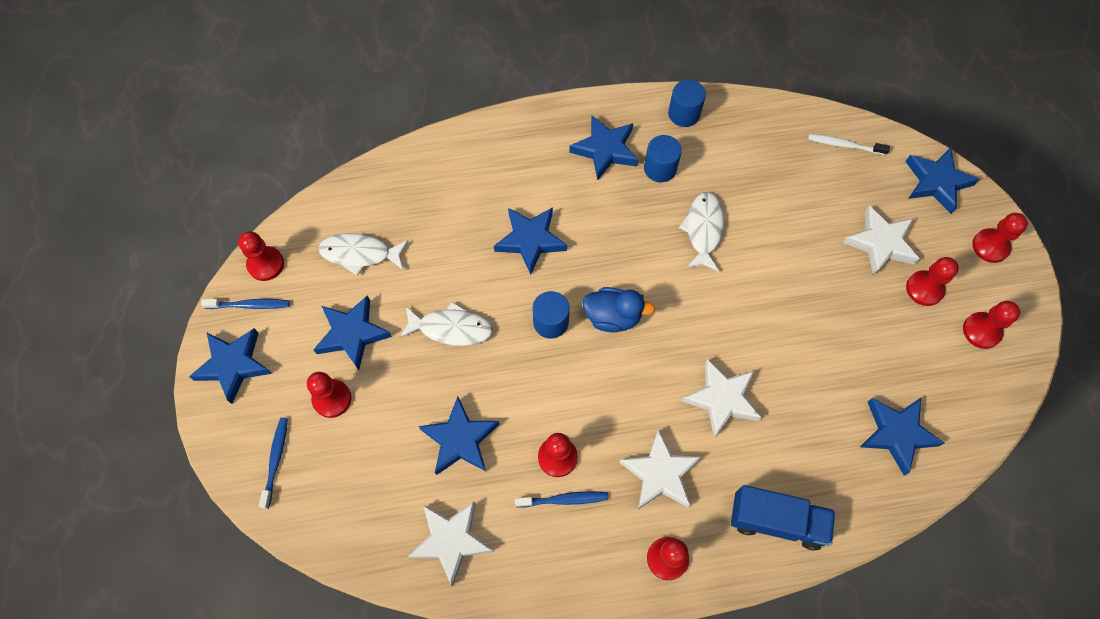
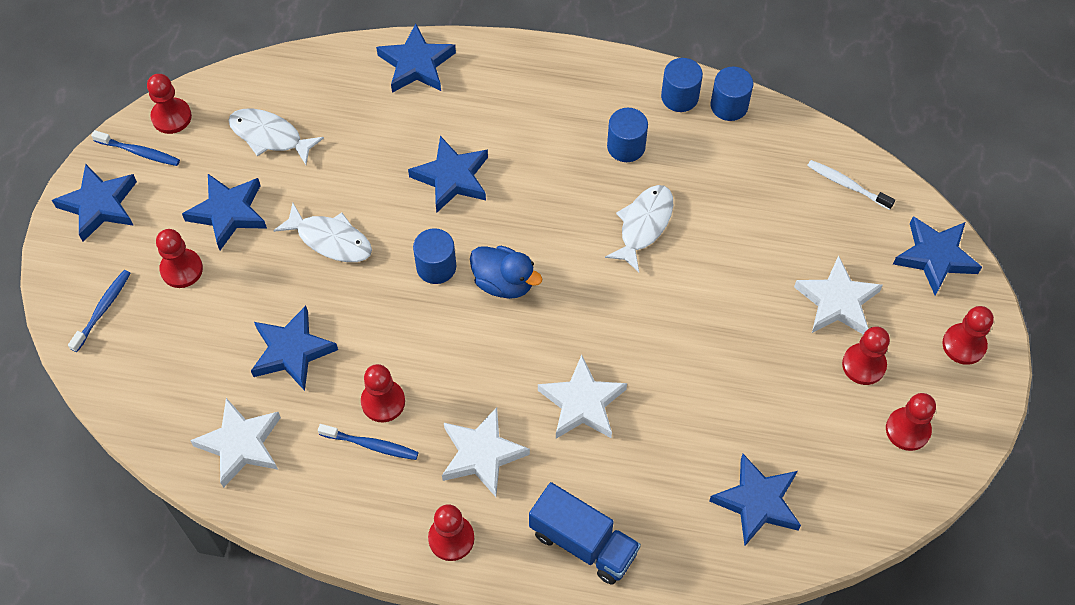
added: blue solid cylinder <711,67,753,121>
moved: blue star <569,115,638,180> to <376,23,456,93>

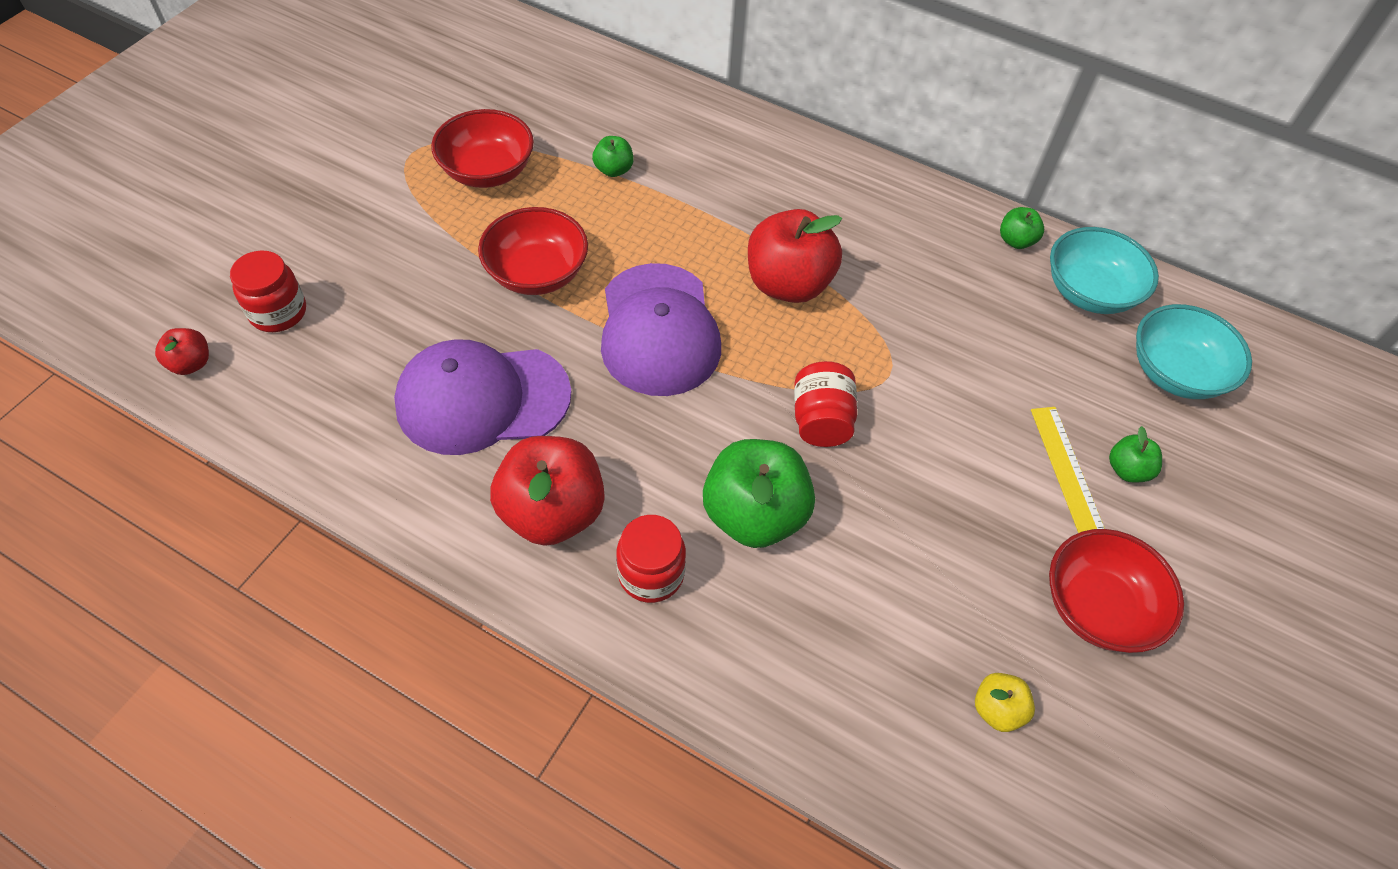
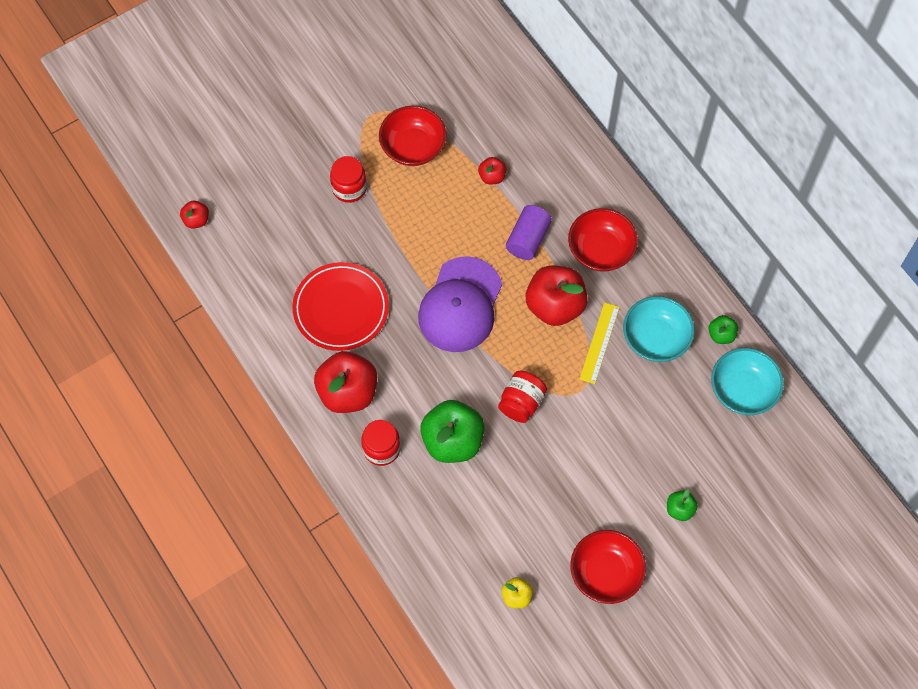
added: violet solid cylinder <506,205,552,260>
moved: red jam jar <230,250,306,332> to <330,156,367,203>; red bowl <478,207,588,295> to <568,208,638,272>; golden straightedge <1031,407,1105,533> to <580,302,620,384>; aqua bowl <1136,304,1252,399> to <623,296,695,362>
replaced: violet cap <394,339,571,455> to red dinner plate <292,262,389,351>
recoloured: leaf-green apple fruit <592,136,634,177> to red apple fruit <478,157,507,184>

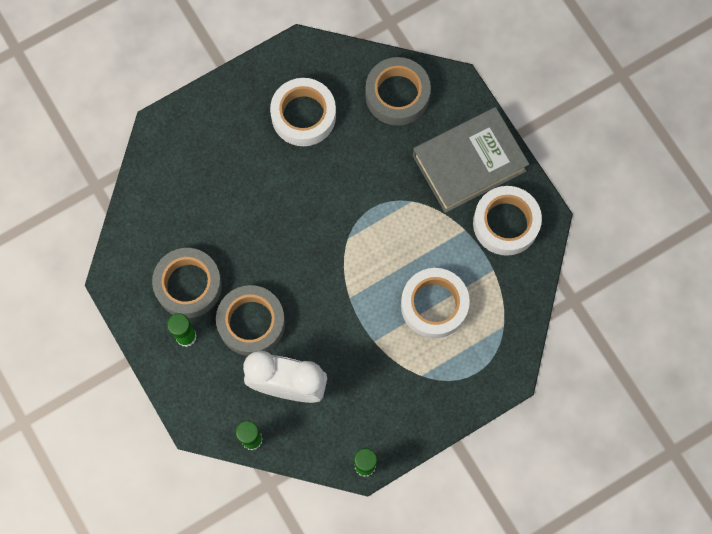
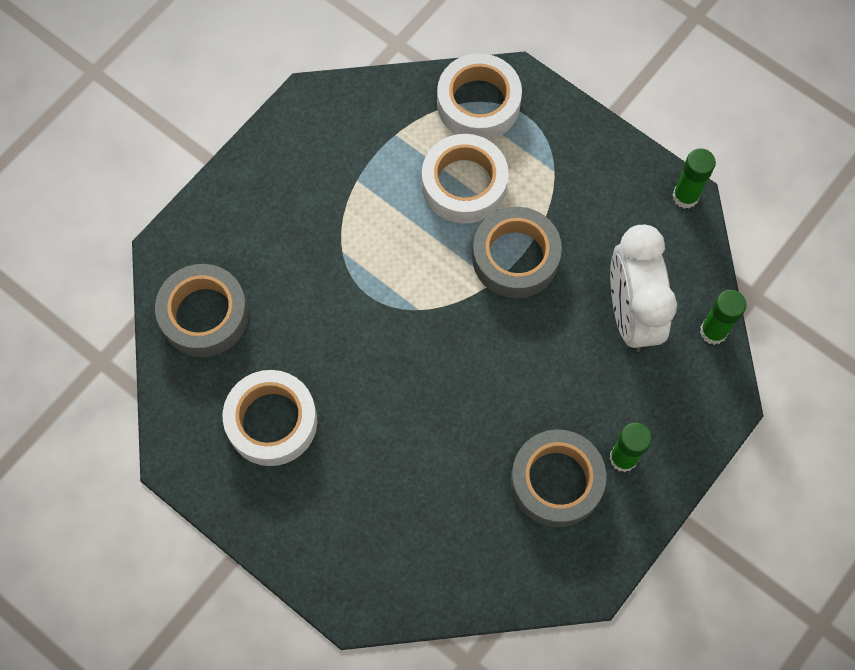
removed: gray hardcover <413,107,529,213>
moved: white roll of tape <473,186,542,256> to <437,53,522,140>; gray roll of tape <216,285,285,356> to <472,207,562,298>

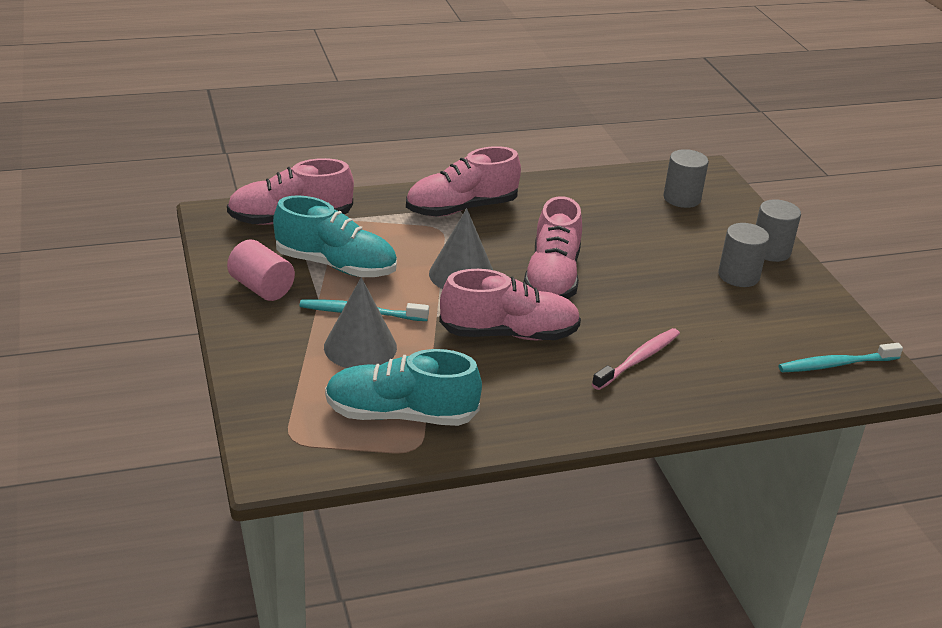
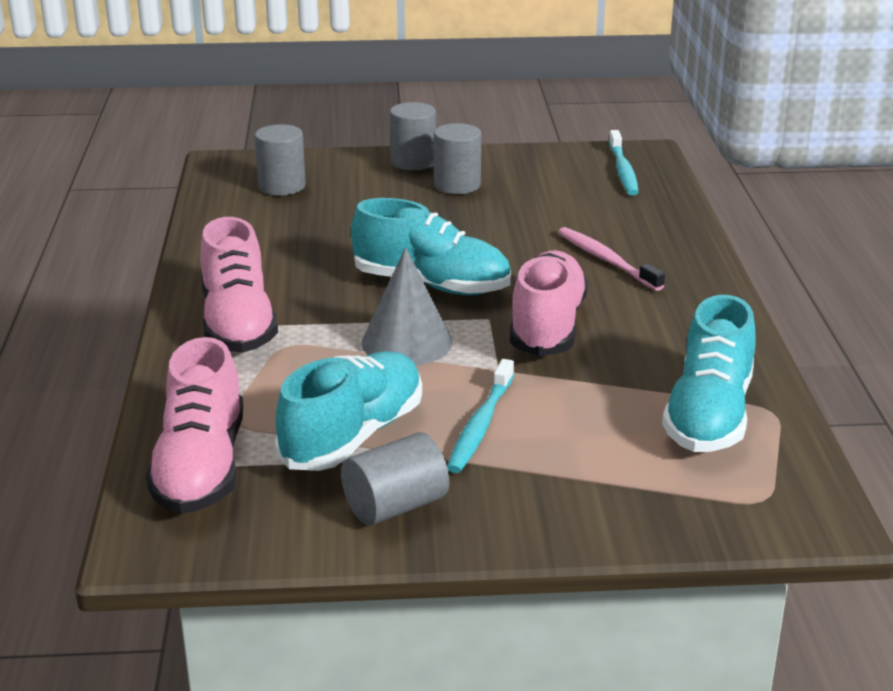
removed: gray solid cone <324,277,397,368>
recoloured: pink solid cylinder <227,239,295,301> to gray solid cylinder <341,432,449,525>; pink lace-up shoe <524,196,582,299> to aqua lace-up shoe <351,198,511,295>

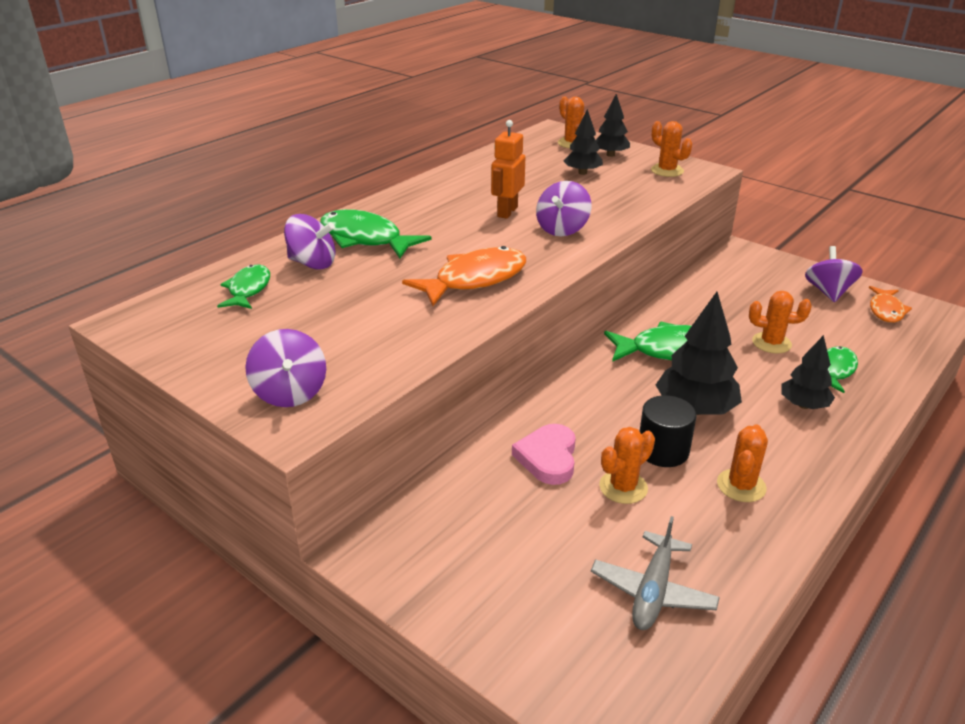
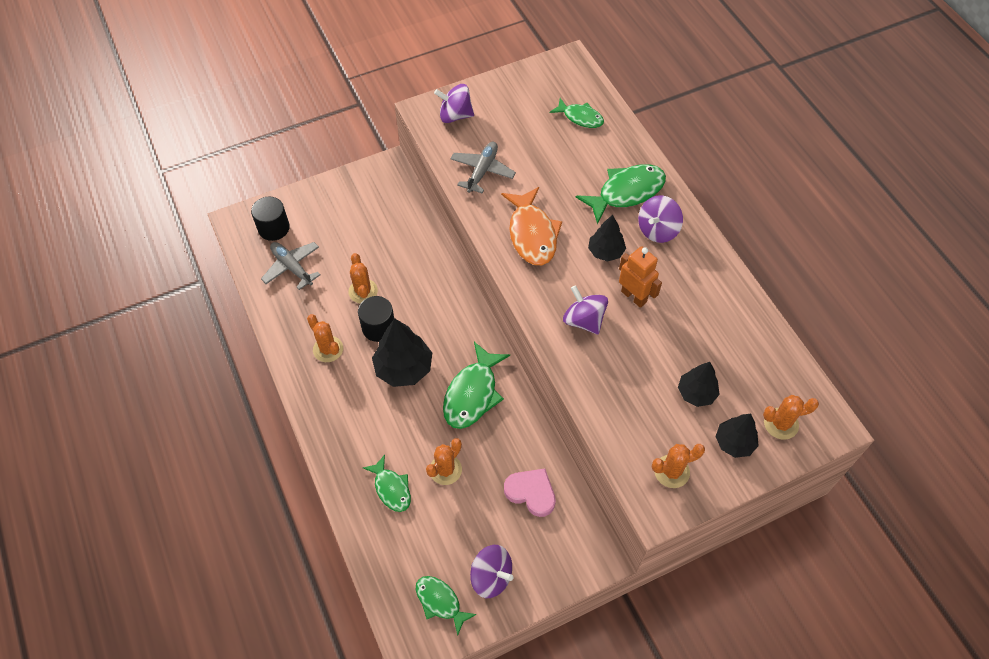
added: black solid cylinder <251,197,290,241>; gray plane <450,142,516,193>
moved: pink heart <512,424,576,485> to <504,468,556,517>; black tree <781,335,835,409> to <588,215,626,261>; violet spinning top <284,214,335,269> to <638,195,683,243>
recoloured: orange-coloured fish <869,286,912,323> to leaf-green fish <416,576,477,636>

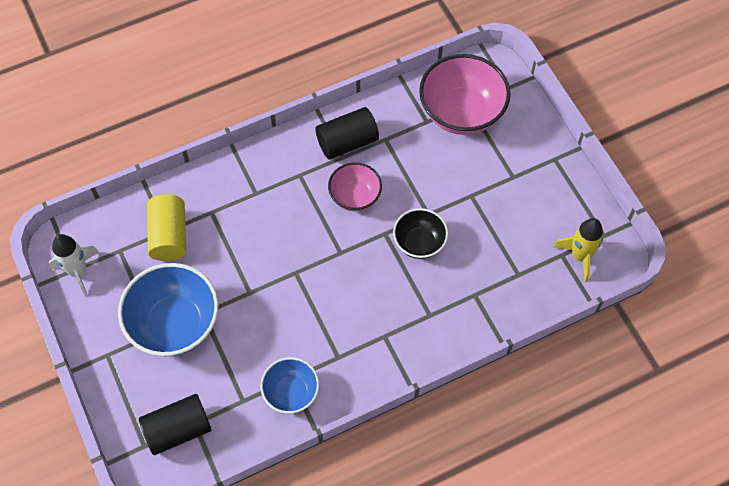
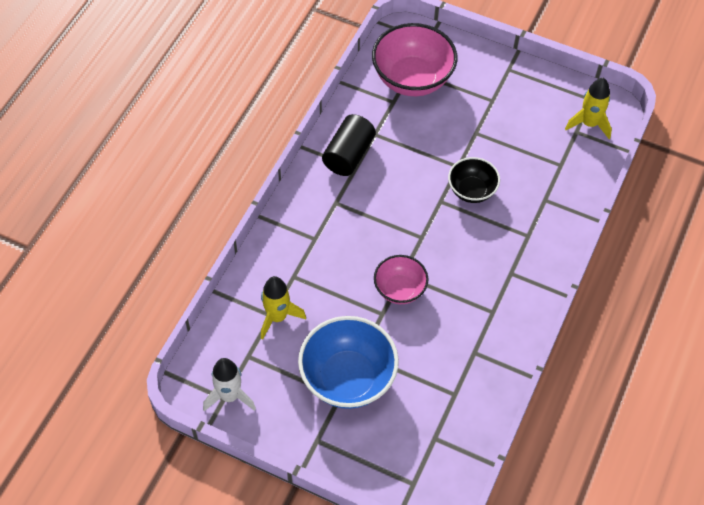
removed: black solid cylinder <139,394,212,455>; blue bowl <261,357,319,414>
moved: pink bowl <328,162,382,211> to <374,255,428,304>
replaced: golden solid cylinder <147,194,186,261> to golden rocket <261,276,306,340>

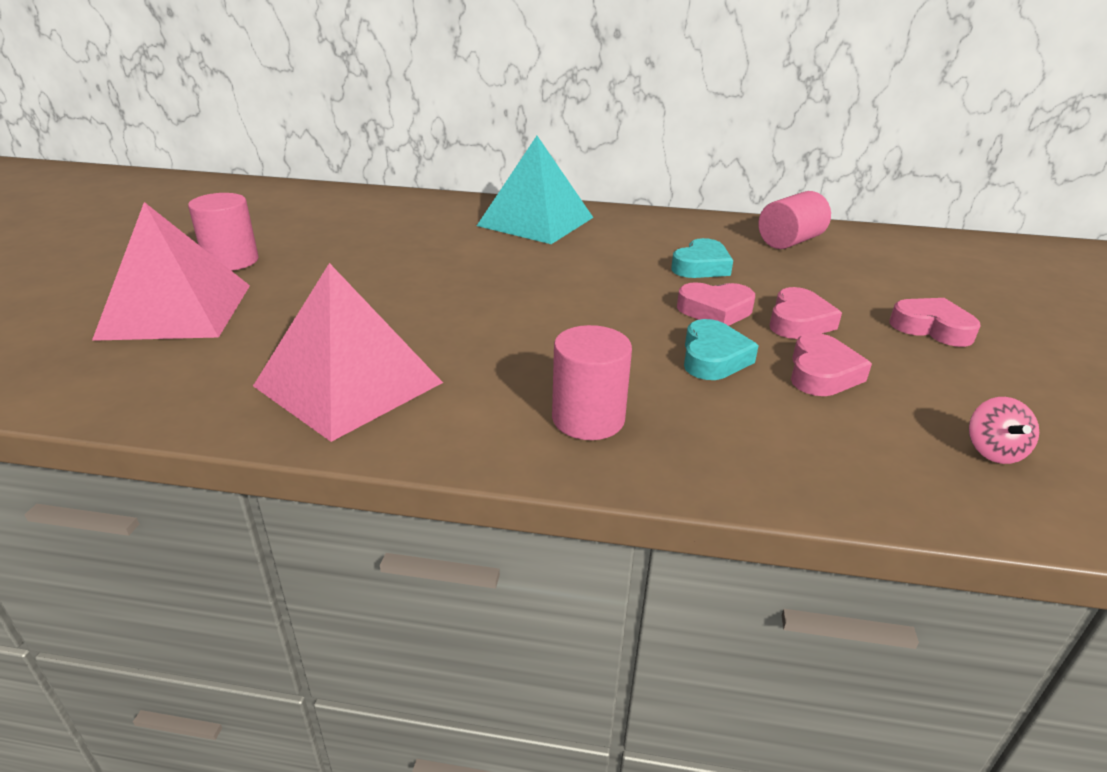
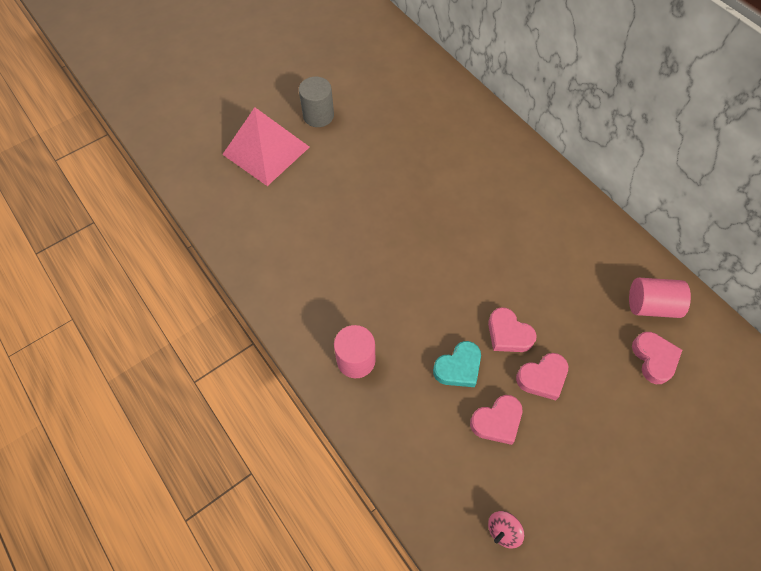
removed: pink solid pyramid <253,263,443,442>; aqua solid pyramid <477,136,593,244>; aqua heart <671,238,733,278>
moved: pink heart <889,298,981,347> to <632,332,682,384>
recoloured: pink solid cylinder <188,193,258,271> to gray solid cylinder <299,77,334,127>

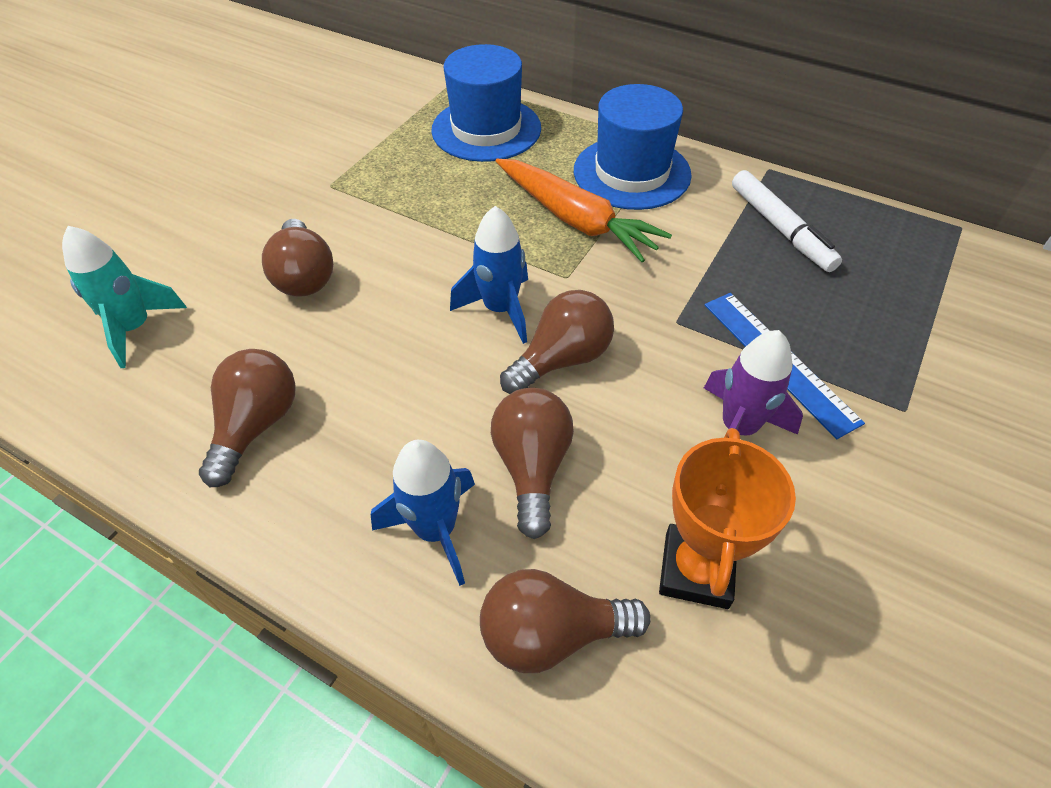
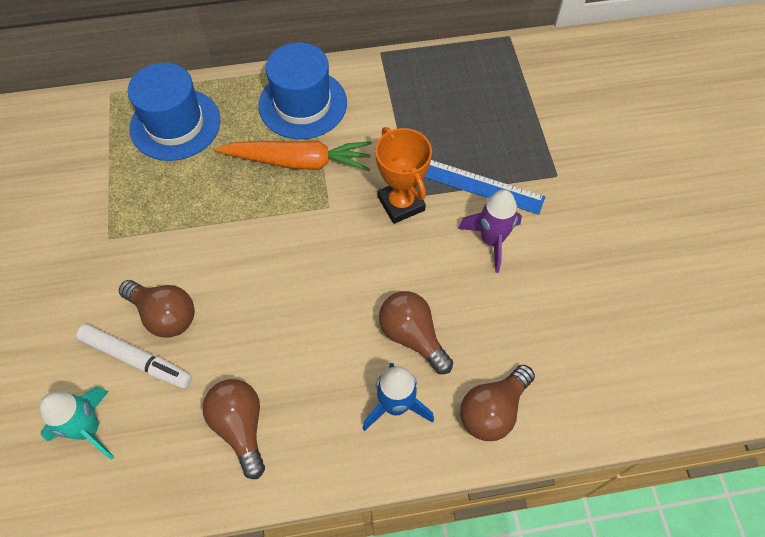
removed: blue rocket <450,206,528,344>; russet bulb <500,290,614,394>
moved: white marker pen <732,170,842,272> to <76,324,192,389>; orange-coloured trophy <659,428,796,609> to <375,127,432,224>

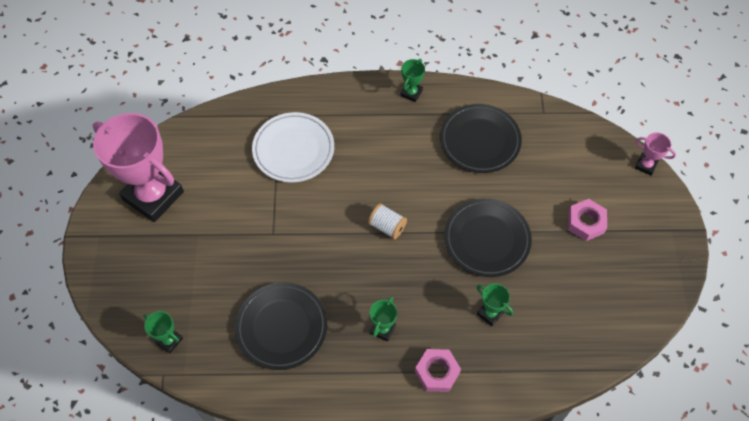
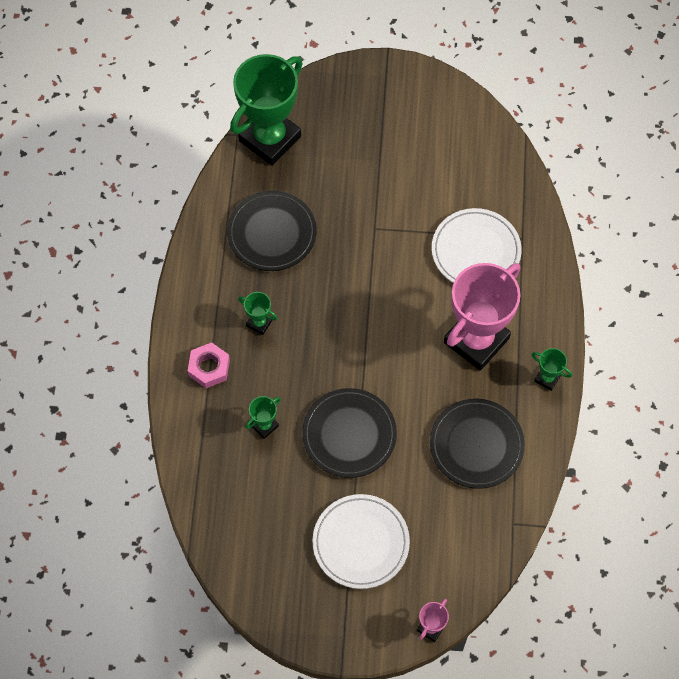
removed: white spool <368,203,407,239>
moved: pink trophy <92,113,184,222> to <444,263,520,371>
replaced: pink nut <568,199,607,241> to white dinner plate <312,494,410,589>
resized: leaf-green trophy <143,311,183,353> = <230,54,303,166> x2.41

